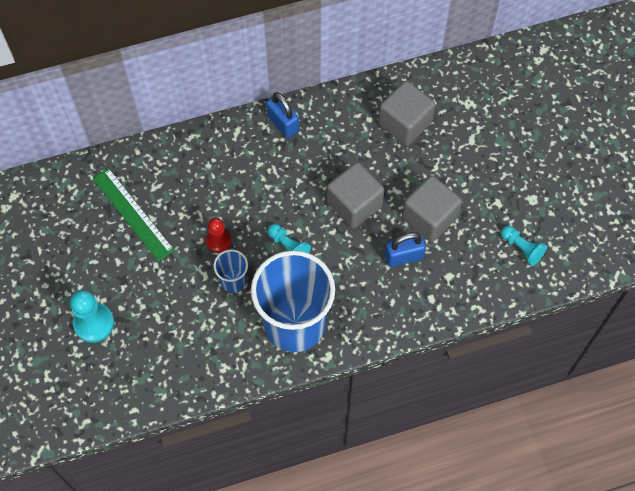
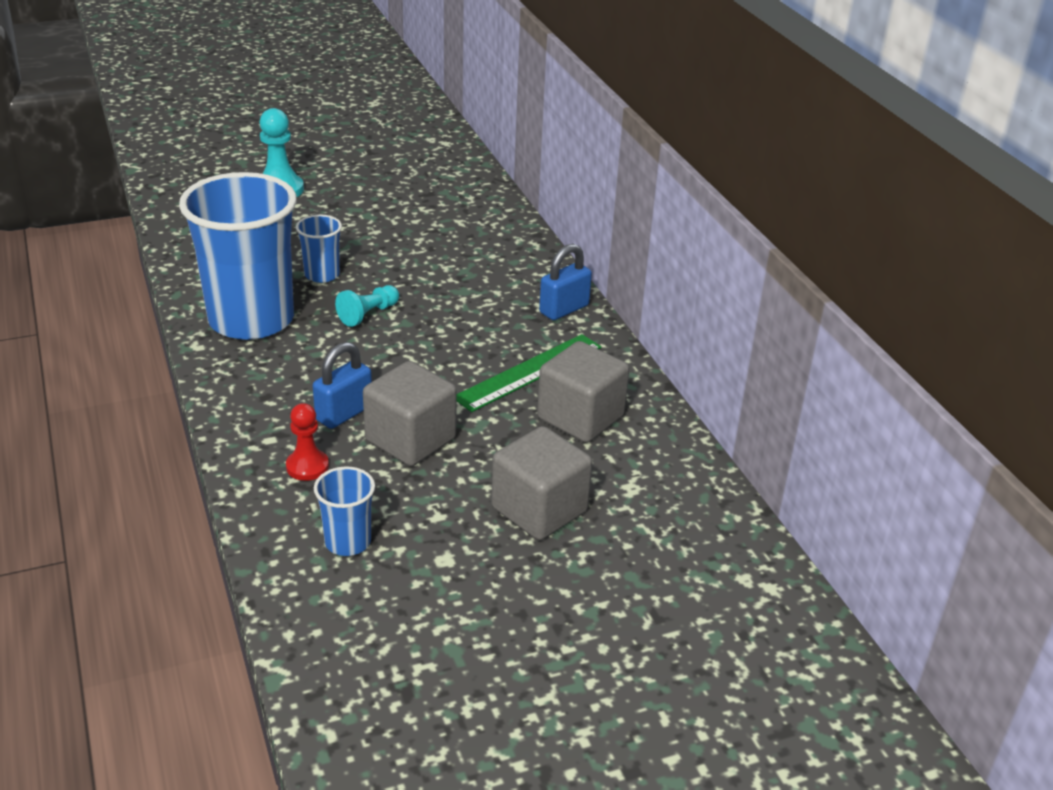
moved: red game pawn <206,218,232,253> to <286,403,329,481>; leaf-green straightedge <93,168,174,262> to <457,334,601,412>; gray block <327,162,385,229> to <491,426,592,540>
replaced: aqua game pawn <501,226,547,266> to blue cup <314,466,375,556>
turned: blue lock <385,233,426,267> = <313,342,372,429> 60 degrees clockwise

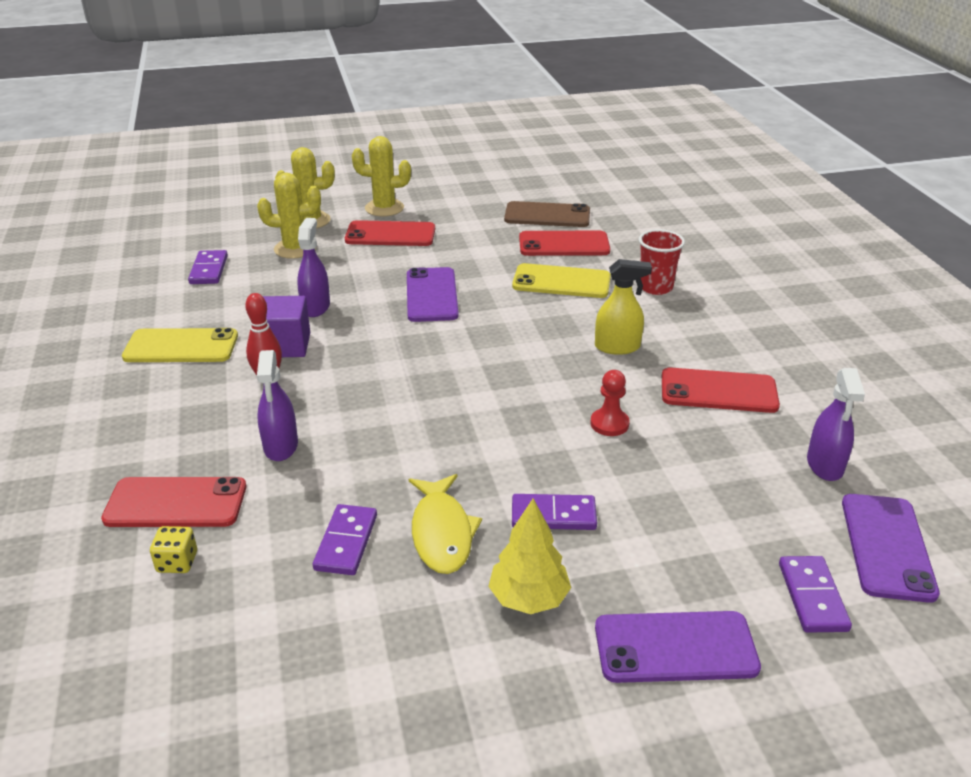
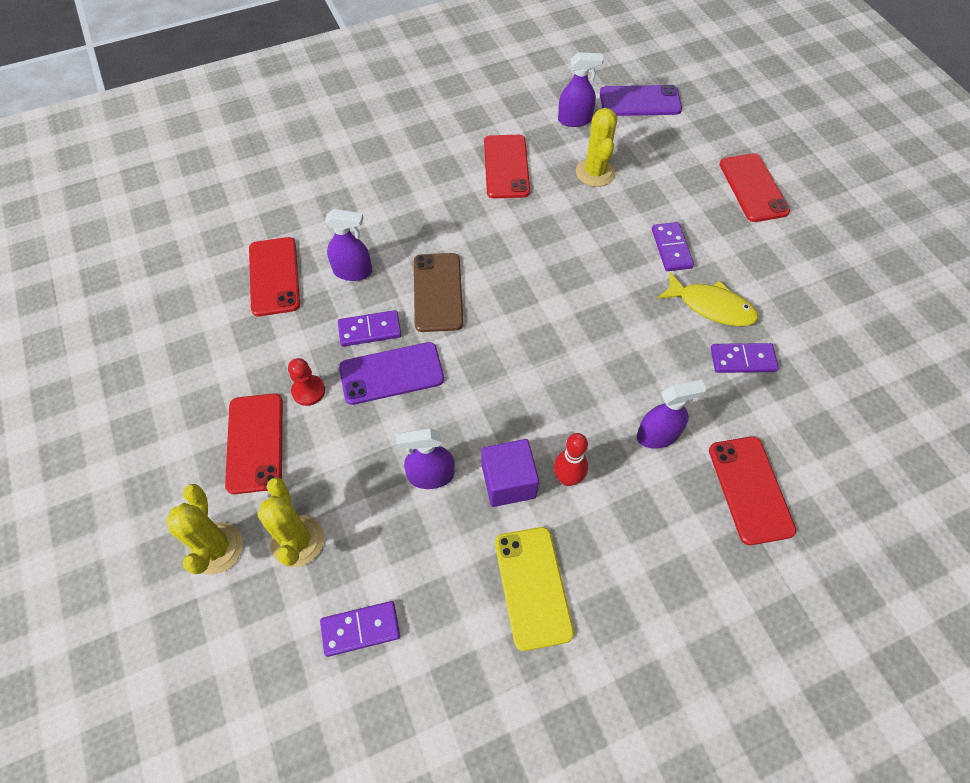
removed: golden dice <150,526,197,573>; golden tree <488,498,571,614>; golden spray bottle <595,259,652,355>; red cup <639,229,685,295>
moved: red game pawn <590,370,630,436> to <288,358,325,406>; violet domino piece <779,556,852,633> to <338,310,401,347>; russet phone <504,201,590,227> to <414,253,463,332>; golden prickly plant <352,136,411,216> to <576,108,617,187>
replaced: golden phone <512,263,611,298> to violet spray bottle <325,209,372,281>
recoloured: violet phone <595,611,761,683> to red phone <720,153,790,222>
turned: golden fish <409,474,482,574> = <658,272,758,326> 45 degrees clockwise

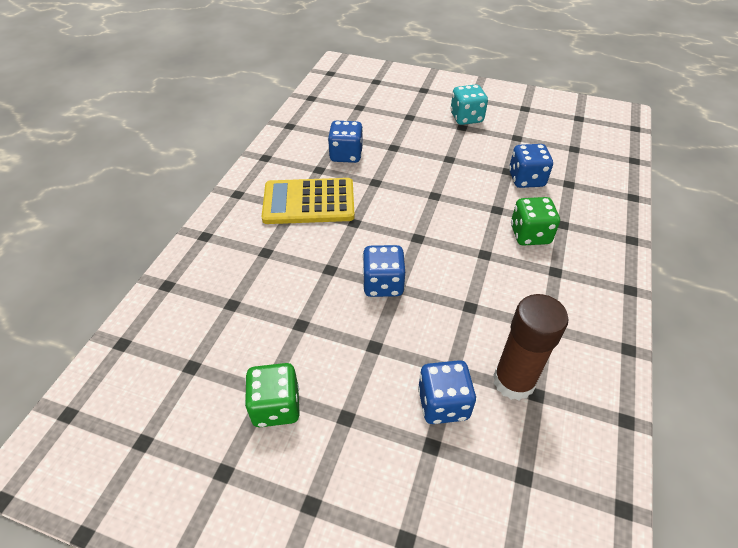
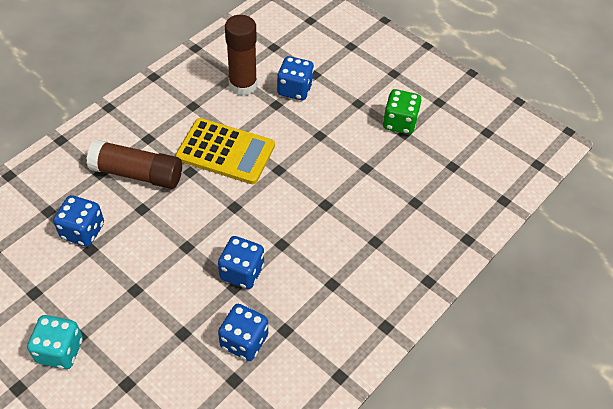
moved: golden adding machine <262,178,355,224> to <175,118,275,184>; blue dice <362,245,405,297> to <218,236,264,289>
replaced: leaf-green dice <511,197,560,246> to russet glue stick <86,140,182,189>

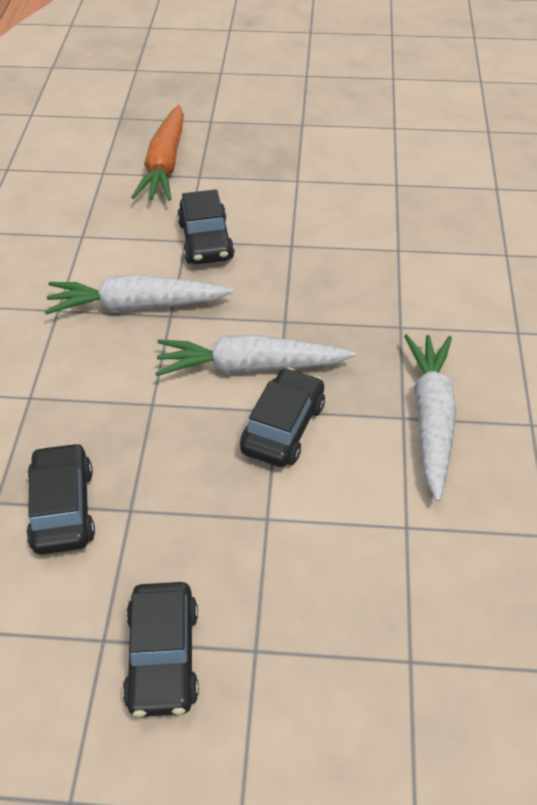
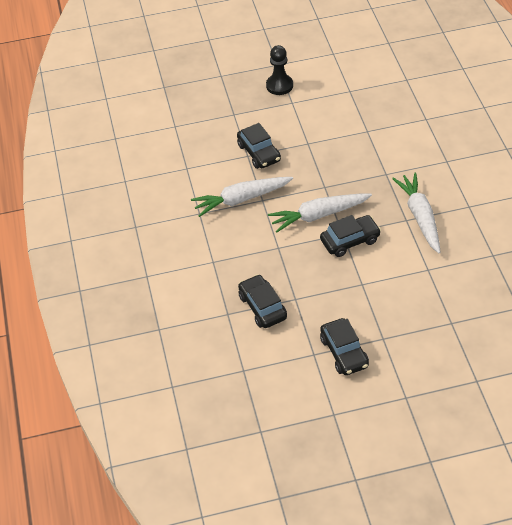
removed: orange-coloured toy carrot <131,105,184,201>
added: black game pawn <266,45,293,95>
turned: black car <240,368,325,467> = <320,215,381,257> 60 degrees clockwise

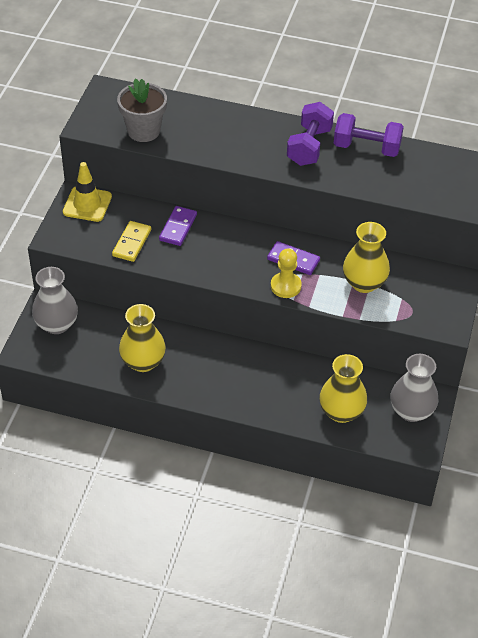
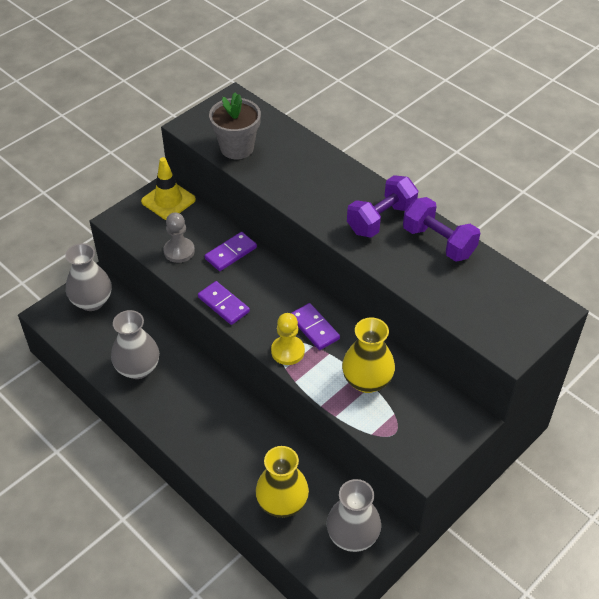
added: violet domino piece <198,281,250,325>
replaced: golden domino piece <112,221,151,262> to gray game pawn <164,212,195,263>
recoloured: golden flower vase <119,304,166,372> to gray flower vase <111,310,159,379>

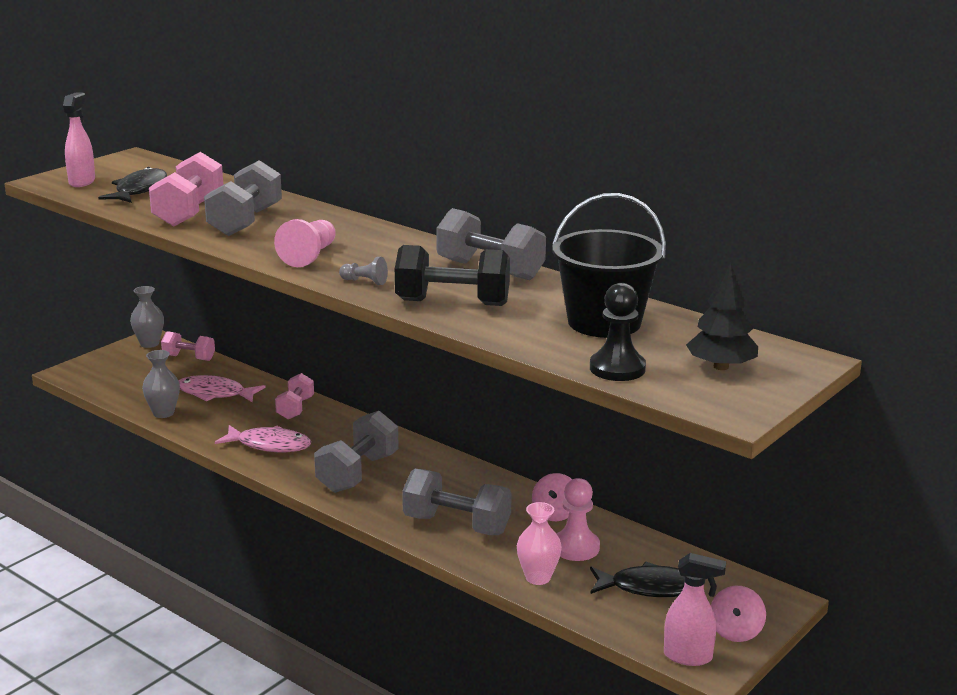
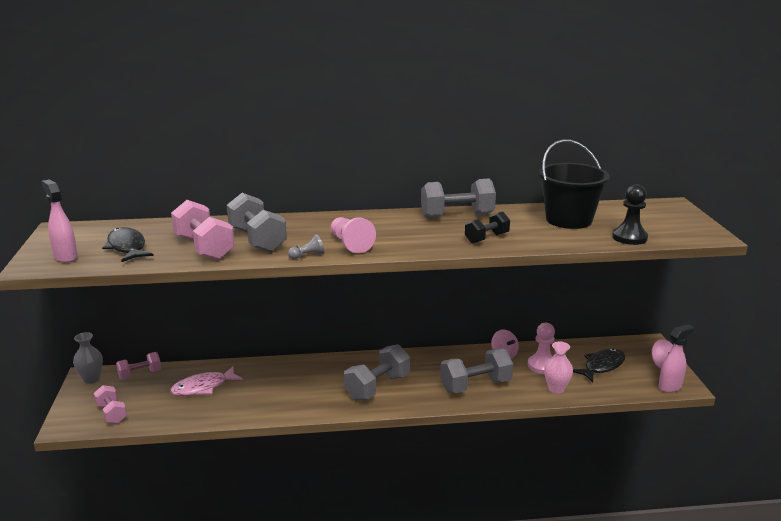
removed: gray flower vase <142,350,180,418>; pink fish <215,425,311,452>; black tree <686,262,758,370>
moved: pink hand weight <275,373,314,420> to <94,385,127,424>; gray game pawn <339,257,388,285> to <288,234,324,259>
turned: gray hand weight <314,411,399,493> = <344,344,410,401> 60 degrees clockwise
resized: black hand weight <395,245,510,306> = <465,211,510,243> x0.61

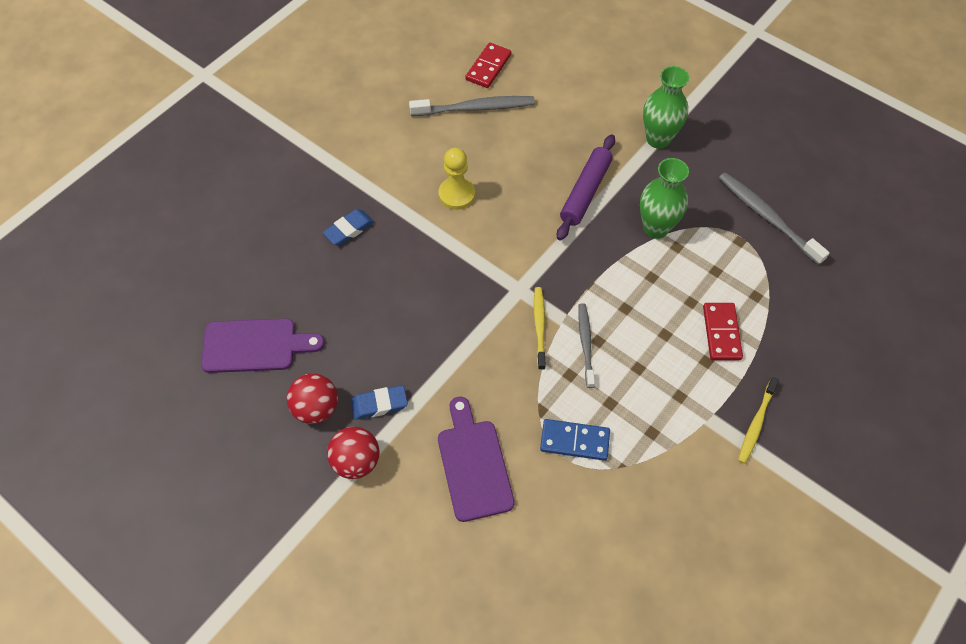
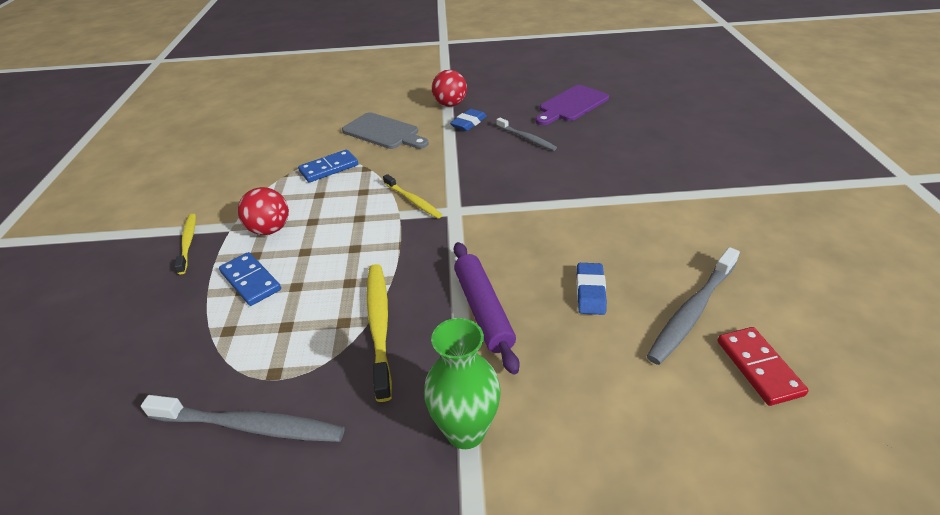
removed: golden game pawn <438,148,475,210>
moved: red ball <287,373,338,424> to <238,187,289,235>; gray tooth brush <578,303,595,388> to <496,118,557,151>; blue eraser <323,209,374,246> to <577,263,607,315>
replaced: leaf-green flower vase <640,158,689,239> to golden tooth brush <367,264,392,402>
recoloured: red domino piece <703,303,743,360> to blue domino piece <219,252,281,306>; violet bread board <438,397,515,522> to gray bread board <342,112,429,149>

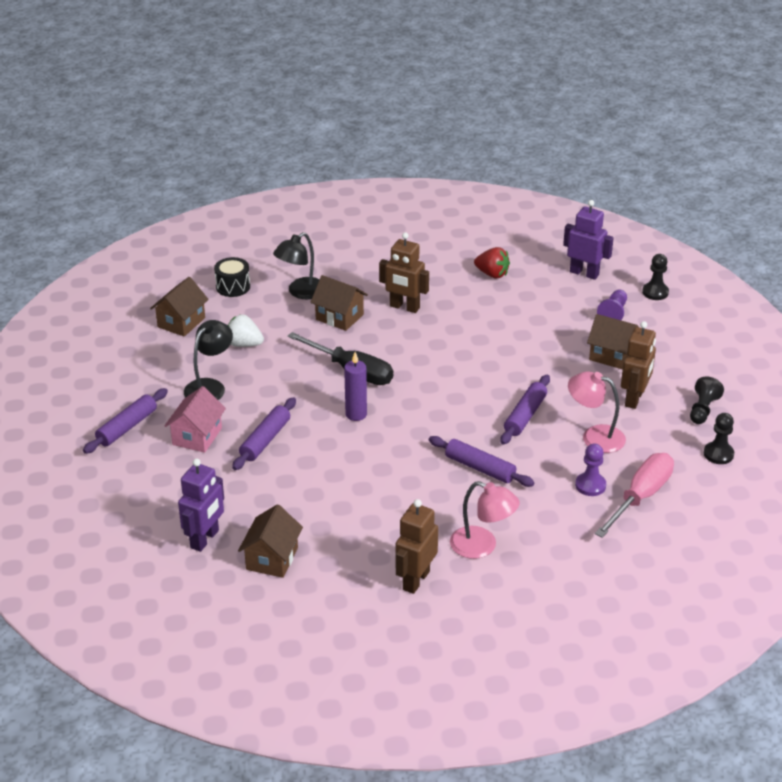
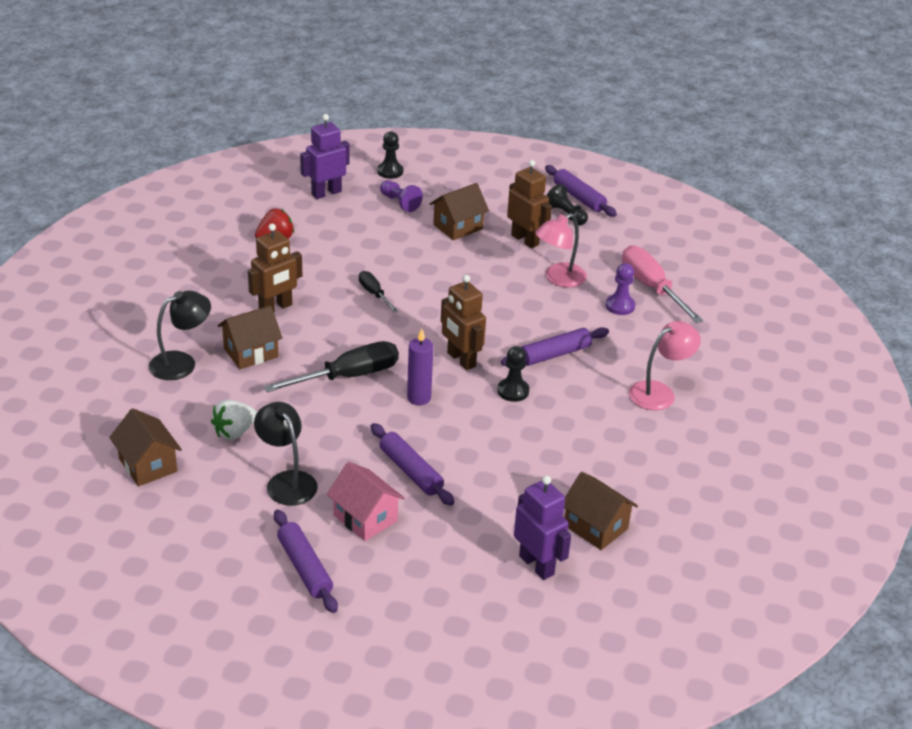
removed: black drum <214,257,250,297>
added: black screwdriver <359,271,398,313>
moved: russet robot <395,499,438,594> to <441,275,486,370>; black game pawn <704,413,734,464> to <497,346,529,402>; violet rolling pin <500,375,550,445> to <545,165,617,217>
turned: black desk lamp <273,232,320,299> = <149,291,211,380> 105 degrees counterclockwise

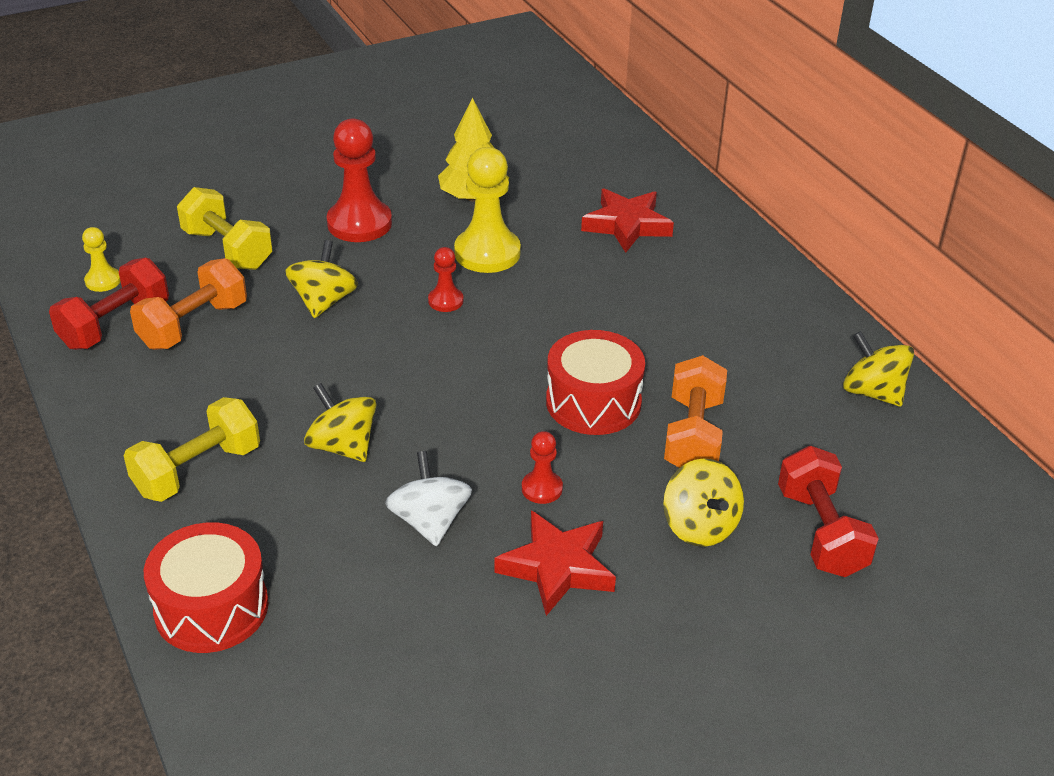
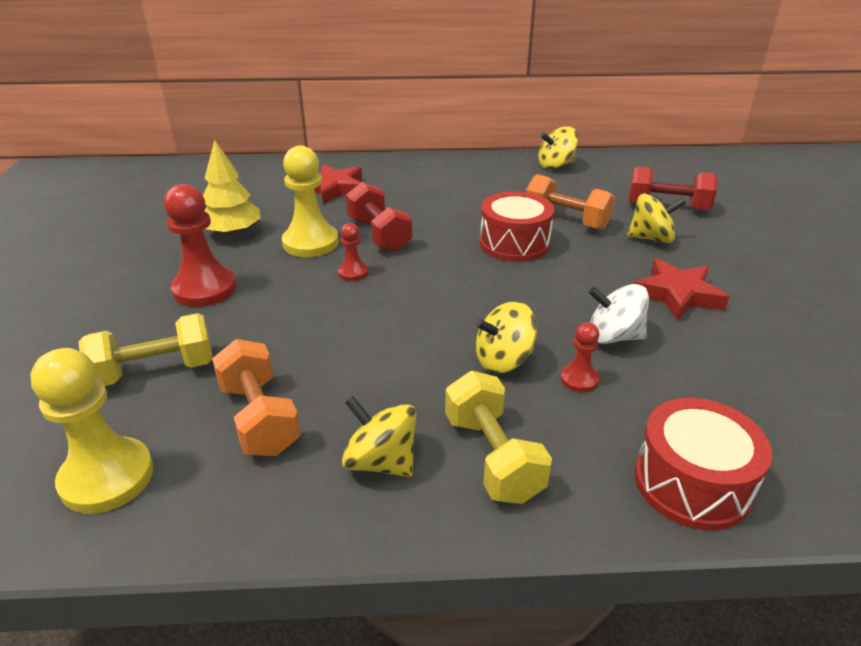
moved: golden spinning top <285,240,358,318> to <342,396,417,477>; red hand weight <49,258,169,350> to <346,182,412,252>; red game pawn <522,431,563,504> to <560,322,599,392>
resized: golden game pawn <82,227,121,292> = <31,348,154,514> x1.96

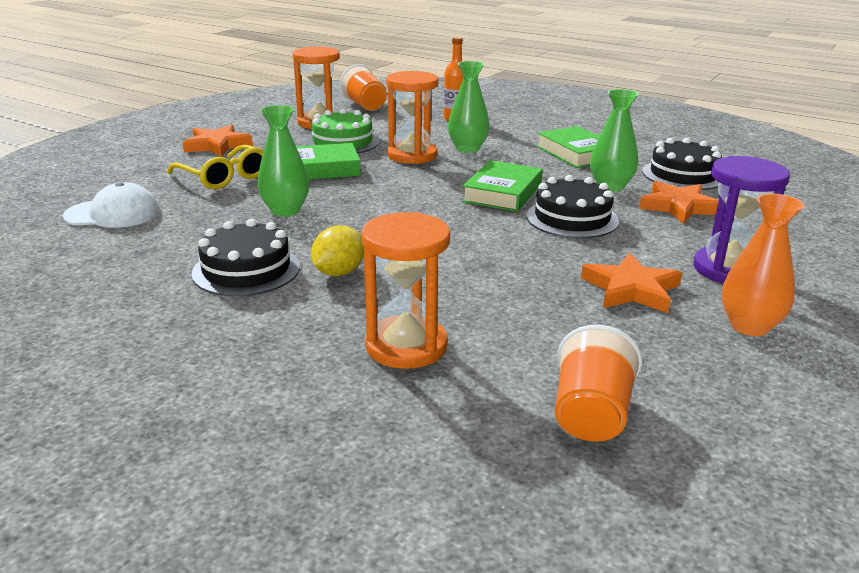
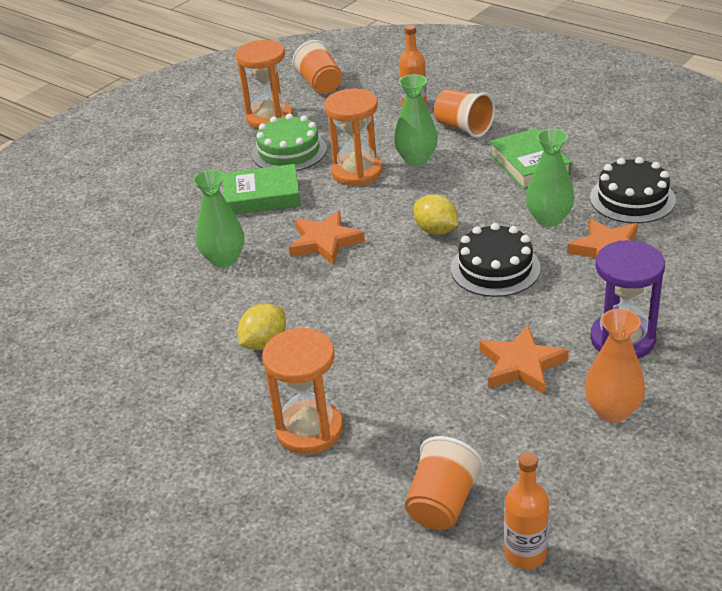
removed: white cap <63,182,160,228>; golden eyeglasses <167,145,264,190>; black layer cake <192,219,300,296>
added: orange-coloured cup <434,89,495,138>; orange-coloured bottle <504,452,549,569>
moved: orange-coloured star <182,125,253,157> to <289,211,365,265>
replaced: leaf-green hardcover <462,160,543,212> to golden lemon <414,194,458,235>

